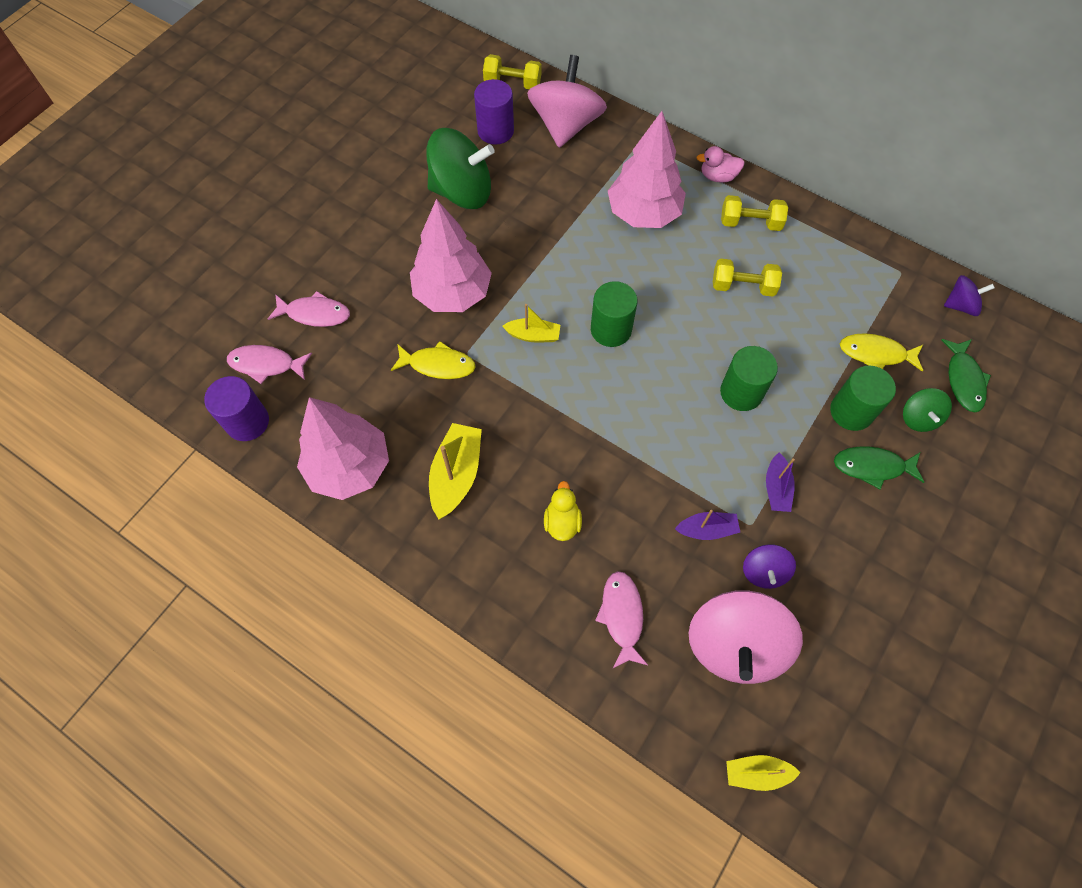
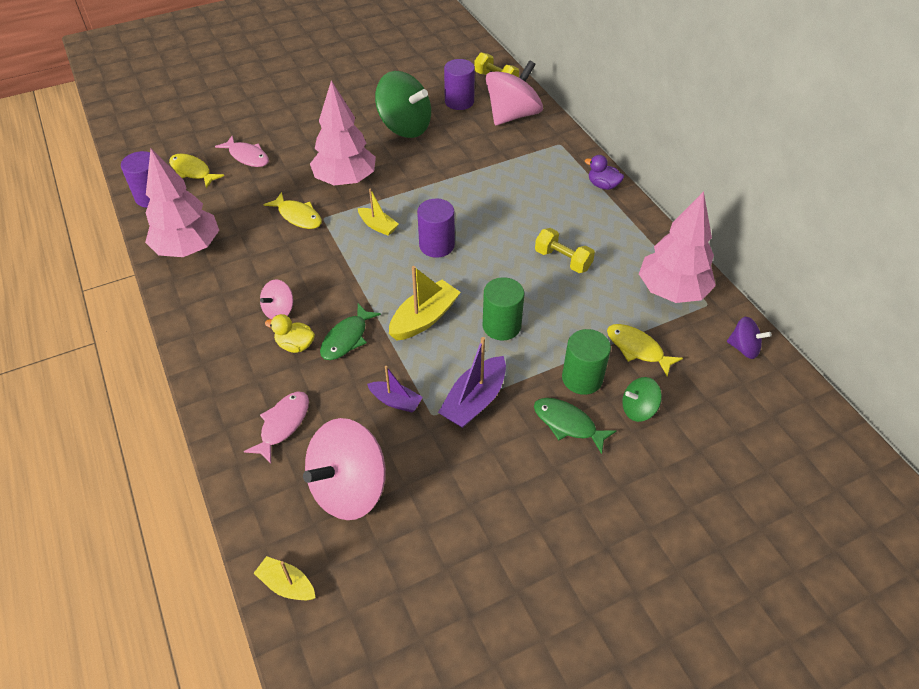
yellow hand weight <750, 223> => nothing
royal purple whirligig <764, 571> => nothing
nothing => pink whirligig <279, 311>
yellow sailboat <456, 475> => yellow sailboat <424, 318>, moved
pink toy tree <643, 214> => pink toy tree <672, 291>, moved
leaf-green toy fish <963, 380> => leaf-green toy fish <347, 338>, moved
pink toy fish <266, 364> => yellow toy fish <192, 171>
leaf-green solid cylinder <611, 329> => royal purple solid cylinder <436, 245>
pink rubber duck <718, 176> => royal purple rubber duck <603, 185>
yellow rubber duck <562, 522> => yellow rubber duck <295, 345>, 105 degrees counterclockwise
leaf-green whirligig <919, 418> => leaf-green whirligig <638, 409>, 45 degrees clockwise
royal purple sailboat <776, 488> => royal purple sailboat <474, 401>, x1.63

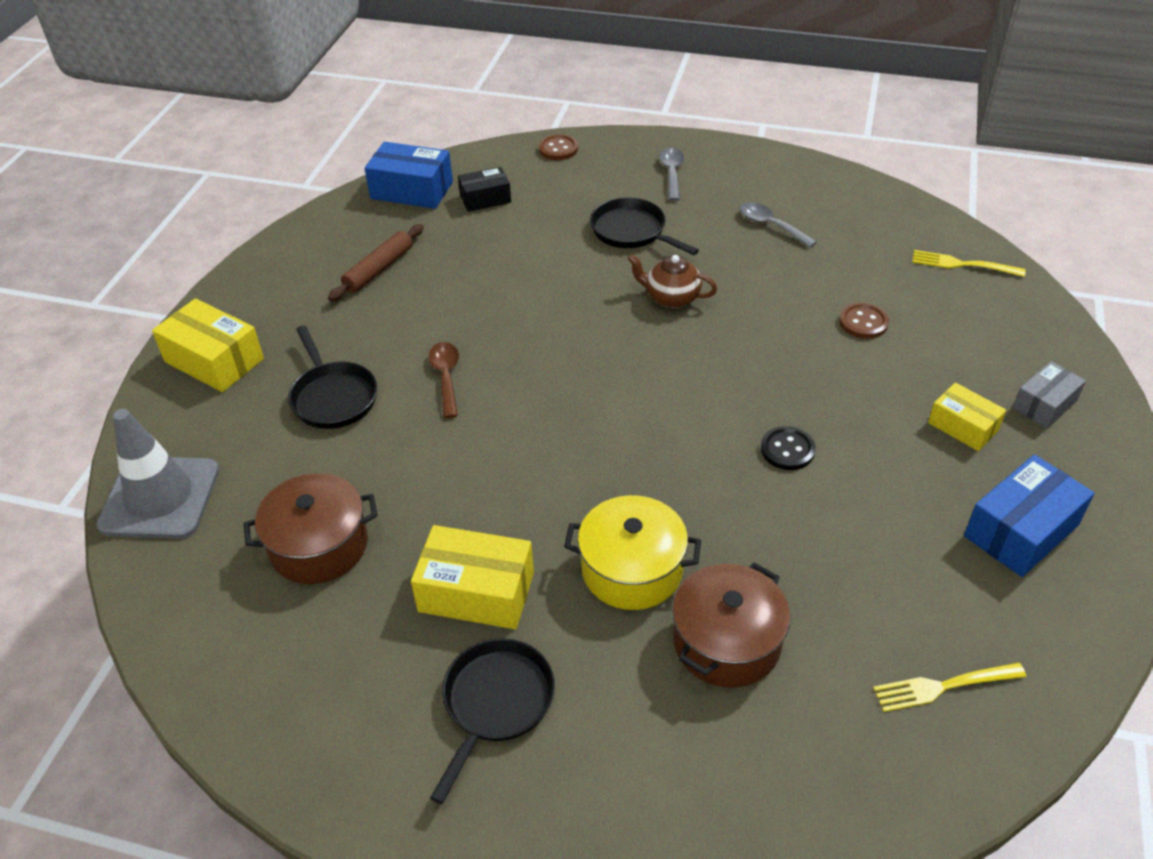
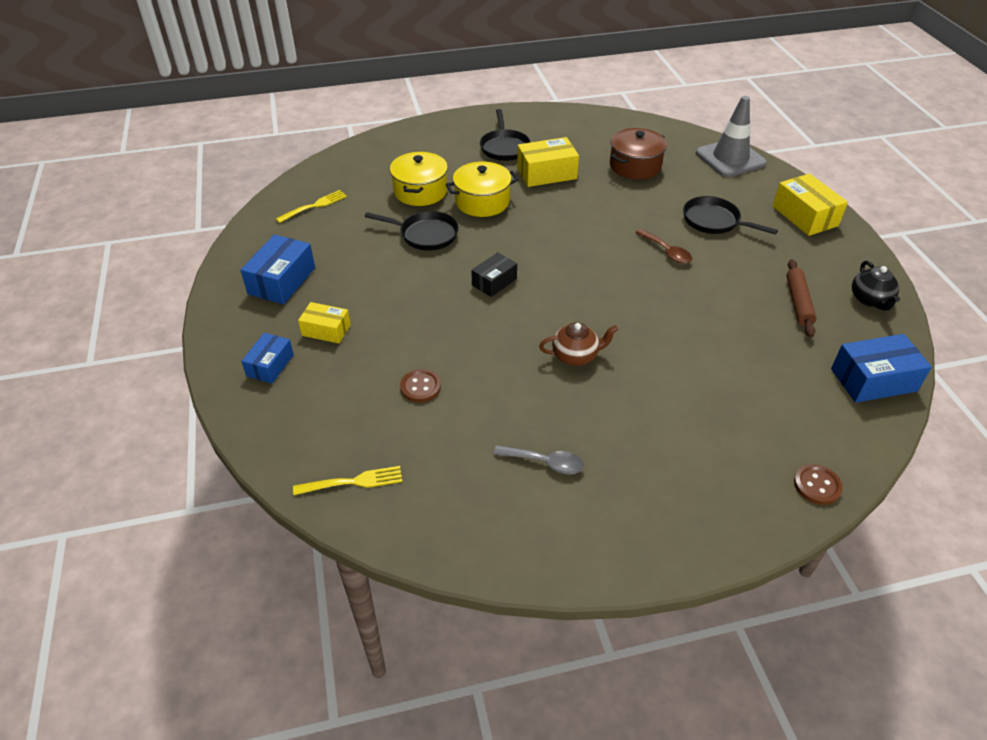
grey tablespoon <671, 173> => nothing
black sewing button <787, 450> => nothing
nothing => black china teapot <870, 300>
black package <485, 199> => black package <494, 282>, moved
black skillet <632, 232> => black skillet <425, 234>, moved
russet stockpot <726, 642> => yellow stockpot <420, 191>
grey package <1044, 404> => blue package <270, 365>
yellow package <214, 360> => yellow package <805, 216>, 60 degrees clockwise

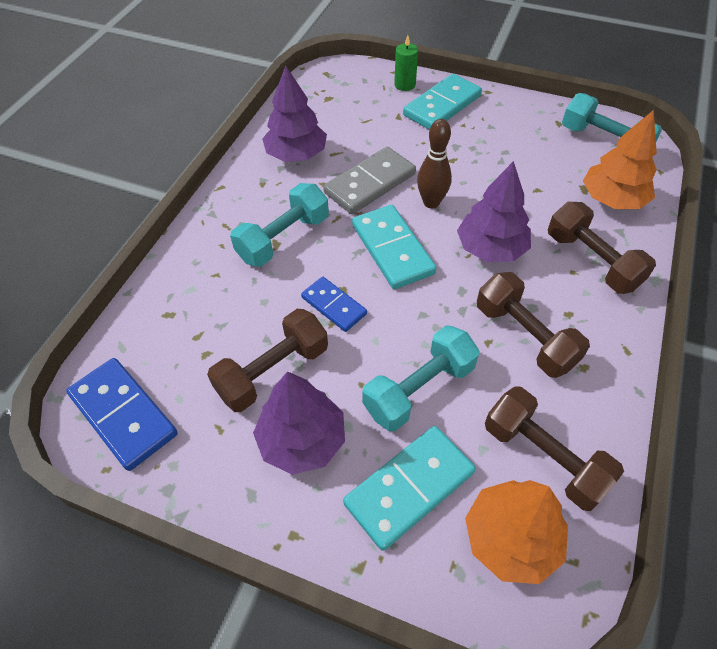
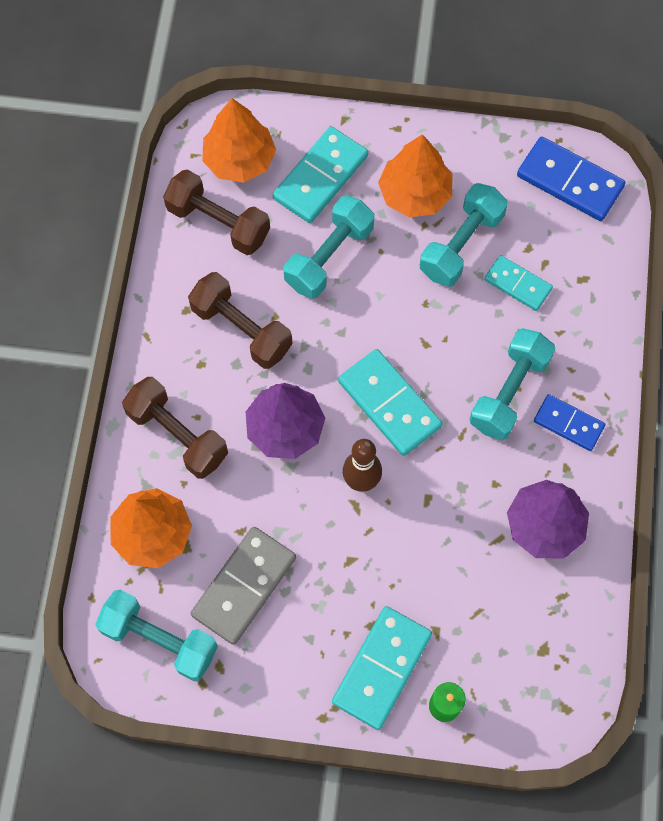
nothing => teal domino <517, 284>
blue domino <333, 306> => blue domino <568, 423>, moved
grey domino <370, 183> => grey domino <244, 586>, moved
russet hand weight <273, 372> => teal hand weight <461, 245>
royal purple toy tree <302, 440> => orange-coloured toy tree <415, 194>

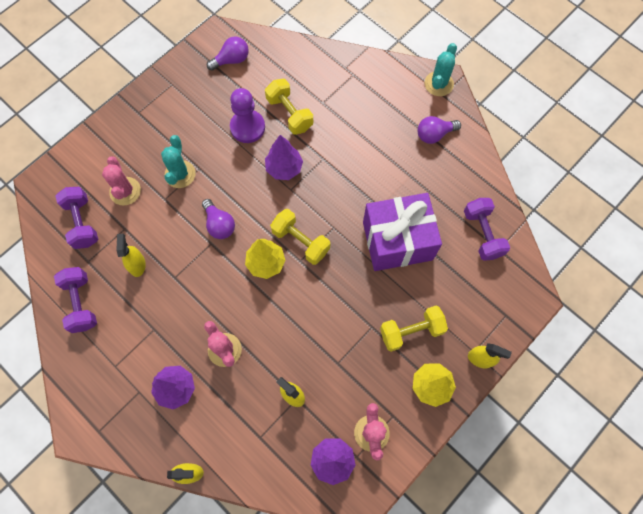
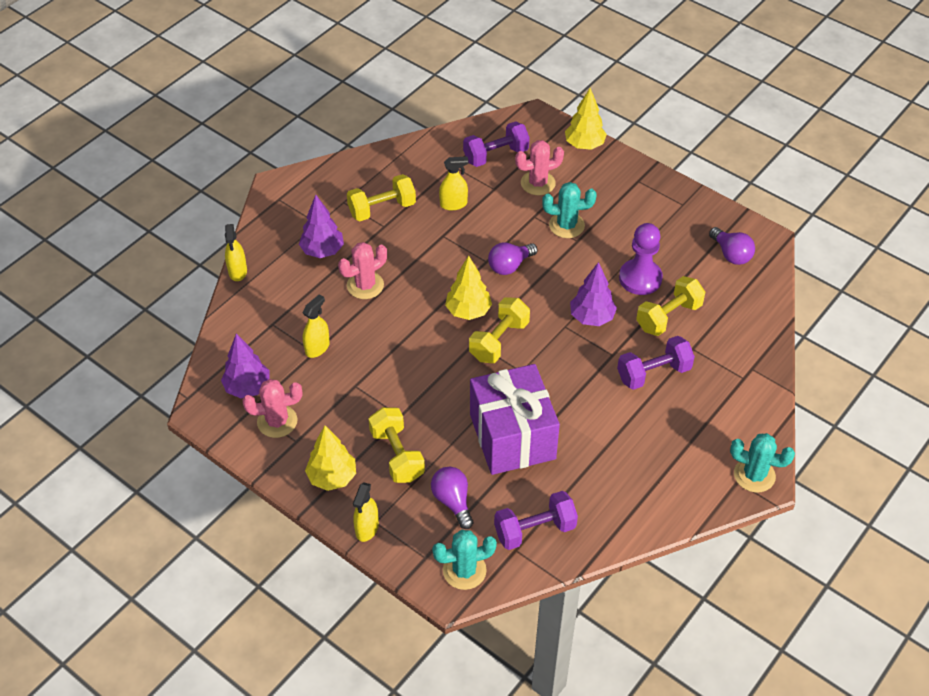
nothing => yellow hand weight <382, 209>
nothing => teal saguaro cactus <464, 570>
nothing => yellow toy tree <584, 145>
royal purple hand weight <81, 303> => royal purple hand weight <653, 373>, moved
royal purple lightbulb <434, 134> => royal purple lightbulb <453, 501>, moved

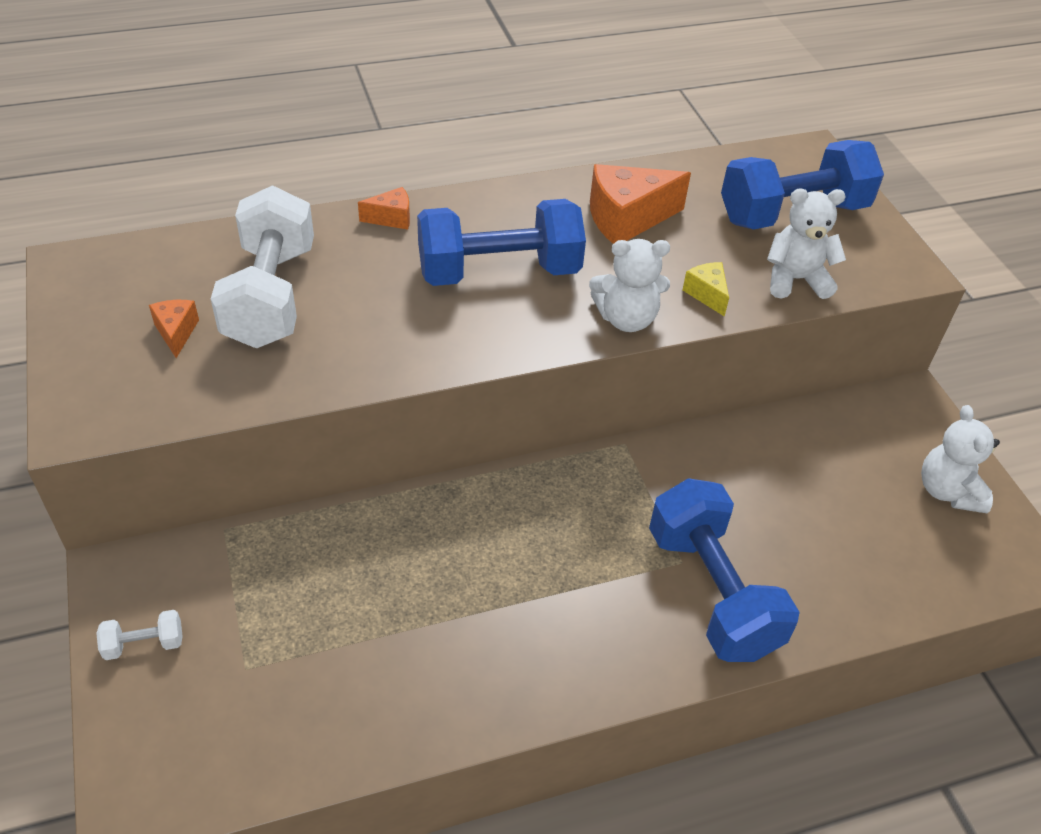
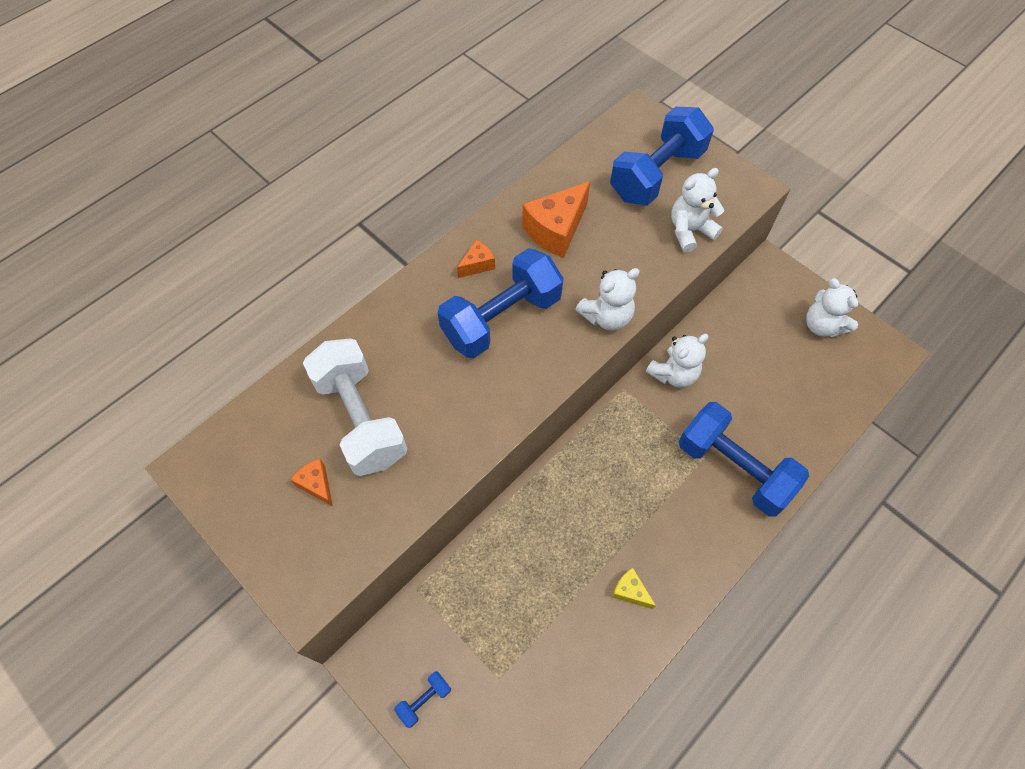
nothing => pure white stuffed bear <673, 374>
orange-coloured cheese <391, 218> => orange-coloured cheese <477, 265>, moved
yellow cheese <707, 294> => yellow cheese <630, 591>, moved
pure white hand weight <144, 644> => blue hand weight <424, 700>

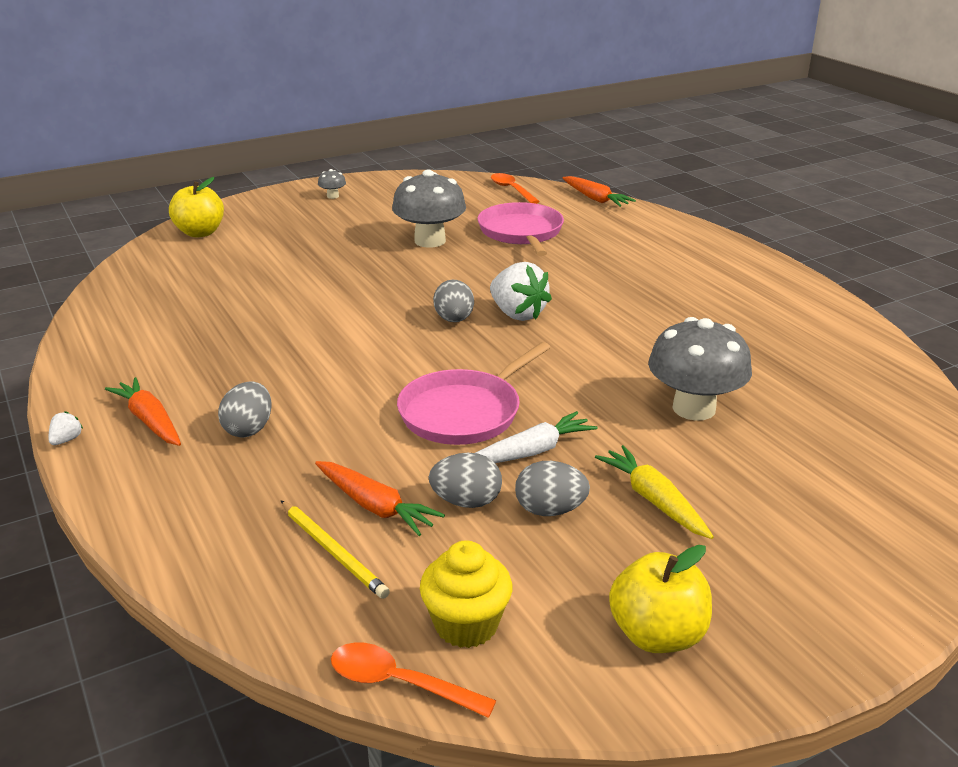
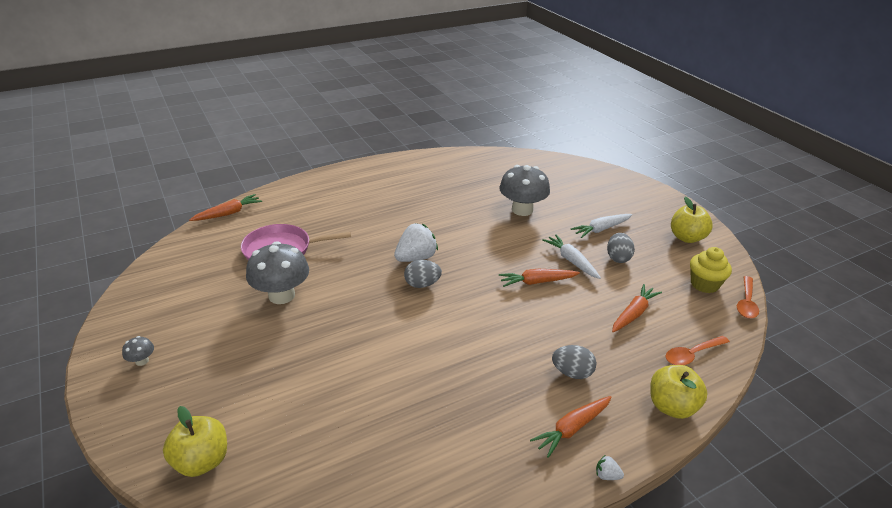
yellow lead pencil <333, 551> => nothing
grey egg shape <466, 502> => nothing
nothing => yellow apple fruit <672, 407>
orange-coloured tablespoon <511, 190> => orange-coloured tablespoon <692, 355>, moved
pink skillet <464, 412> => orange-coloured carrot <537, 282>
yellow carrot <653, 500> => pure white carrot <601, 229>

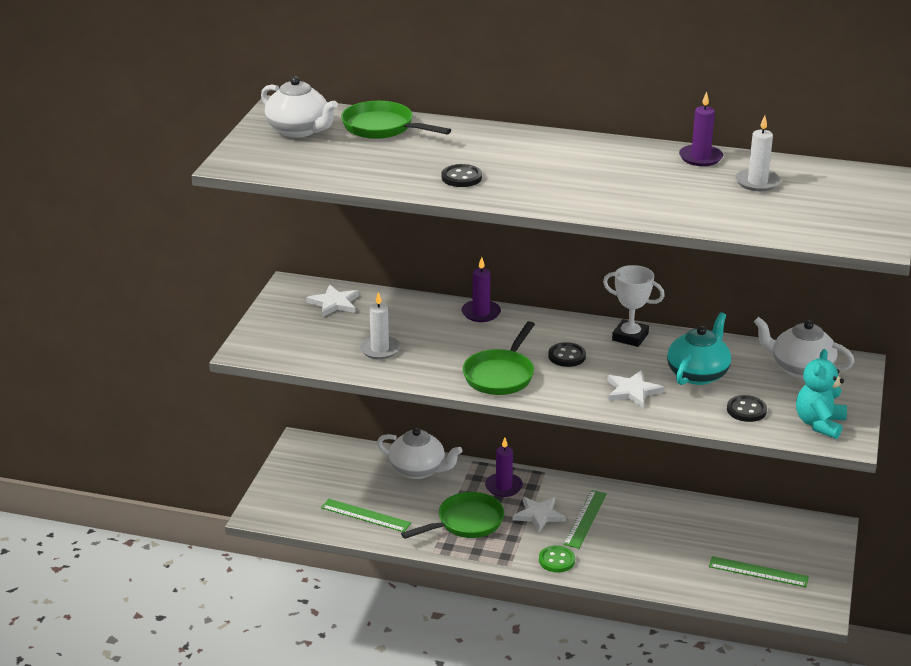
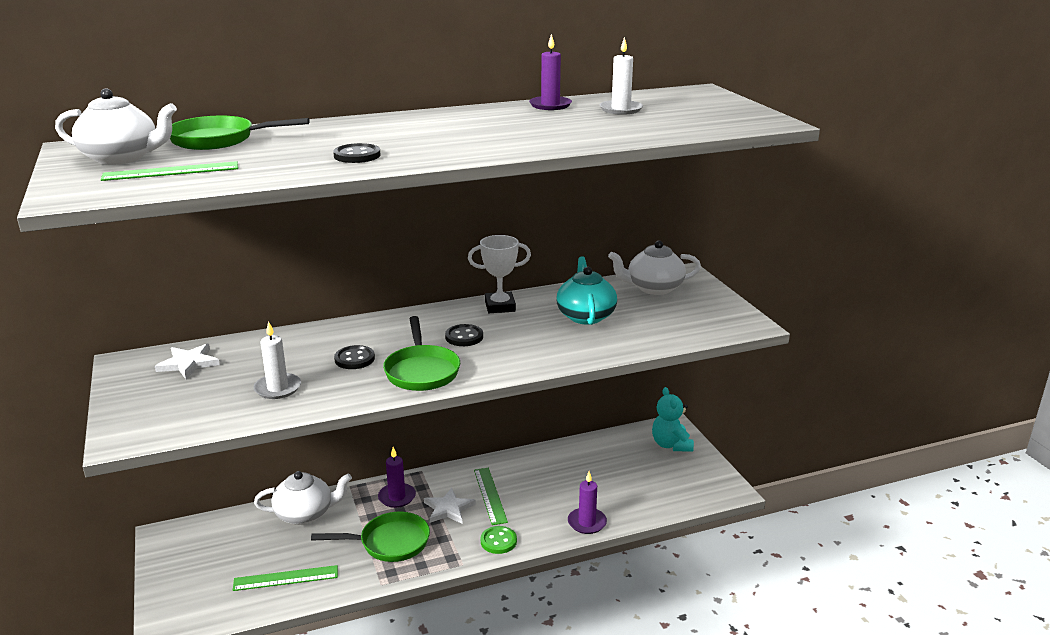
pure white five-pointed star <632, 391> => nothing
royal purple wax candle <481, 313> => royal purple wax candle <587, 523>, moved
leaf-green measuring stick <758, 572> => leaf-green measuring stick <171, 171>, moved
black sewing button <746, 410> => black sewing button <354, 359>, moved
teal stuffed bear <819, 424> => teal stuffed bear <671, 445>, moved
leaf-green skillet <466, 522> => leaf-green skillet <390, 543>, 60 degrees clockwise

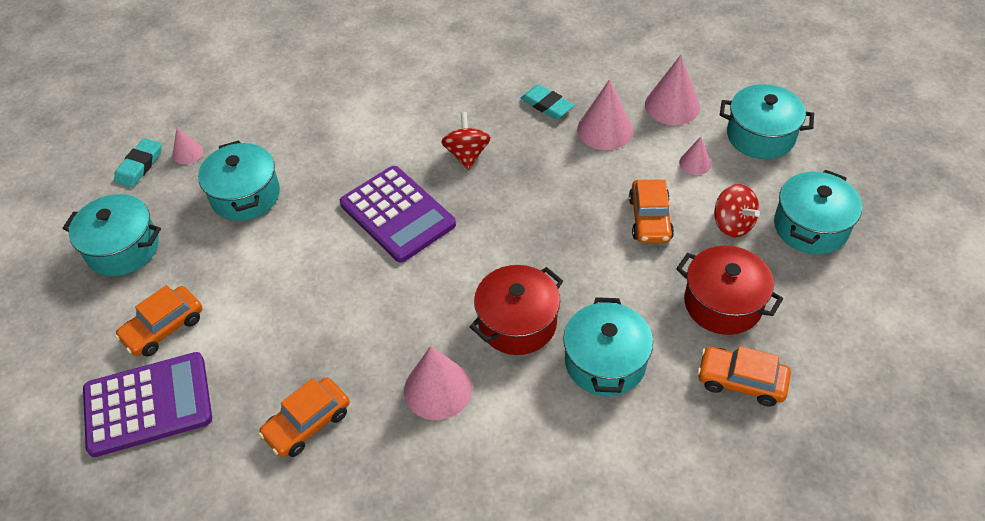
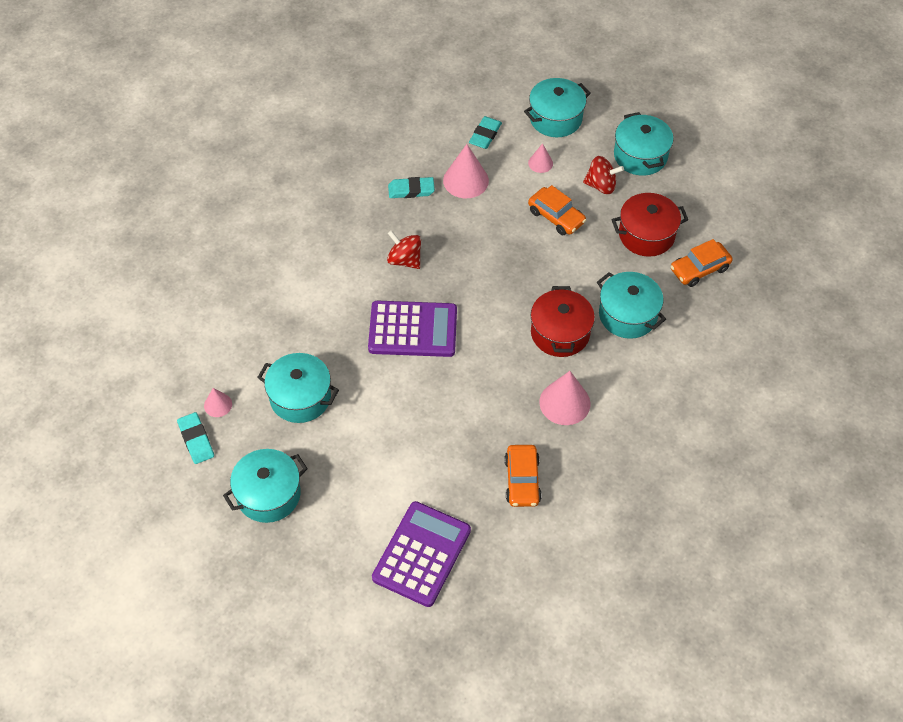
orange-coloured car <163, 328> => nothing
pink cone shape <672, 105> => teal pencil eraser <485, 135>

